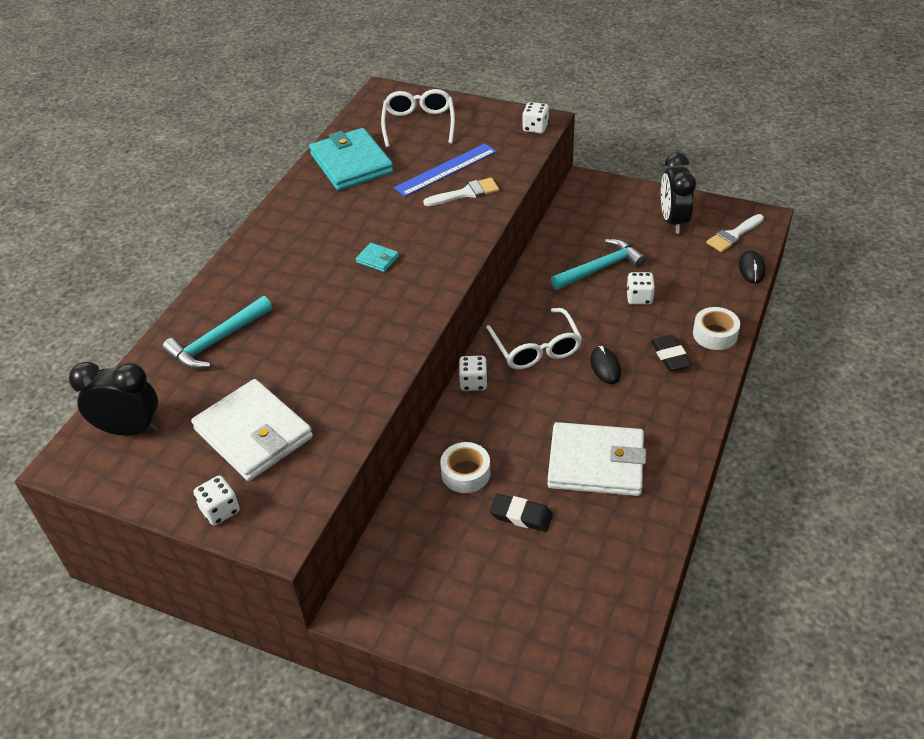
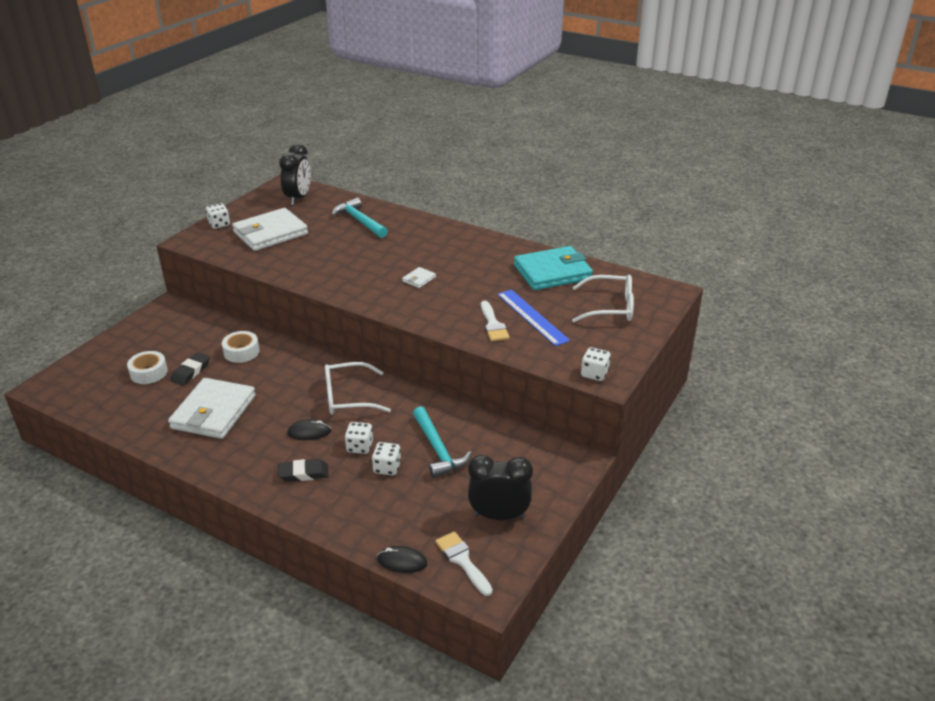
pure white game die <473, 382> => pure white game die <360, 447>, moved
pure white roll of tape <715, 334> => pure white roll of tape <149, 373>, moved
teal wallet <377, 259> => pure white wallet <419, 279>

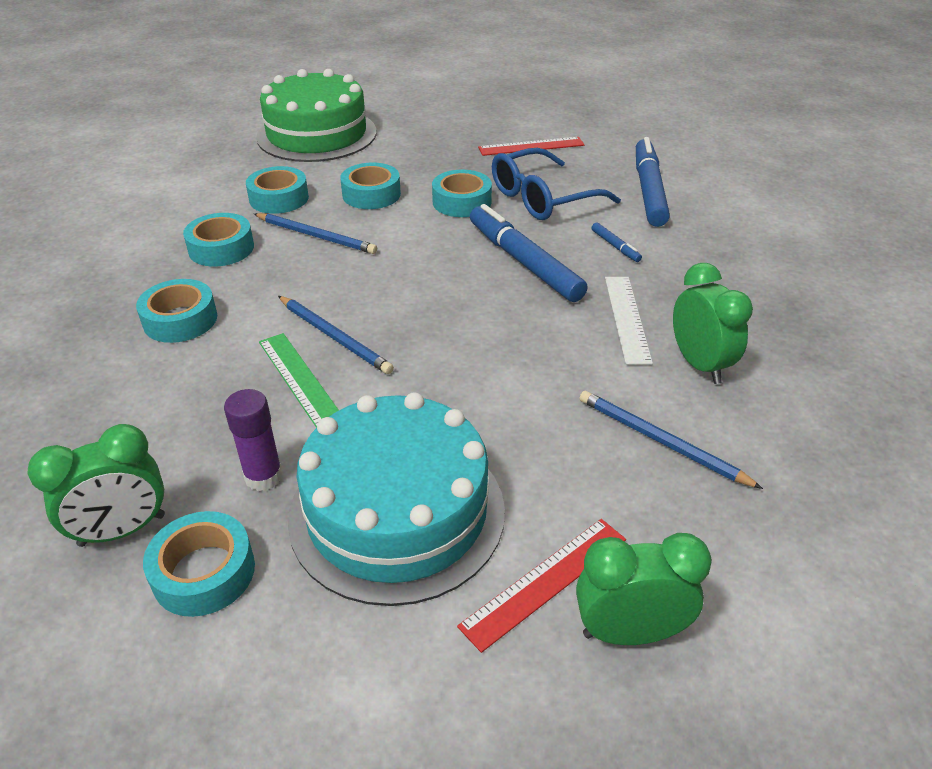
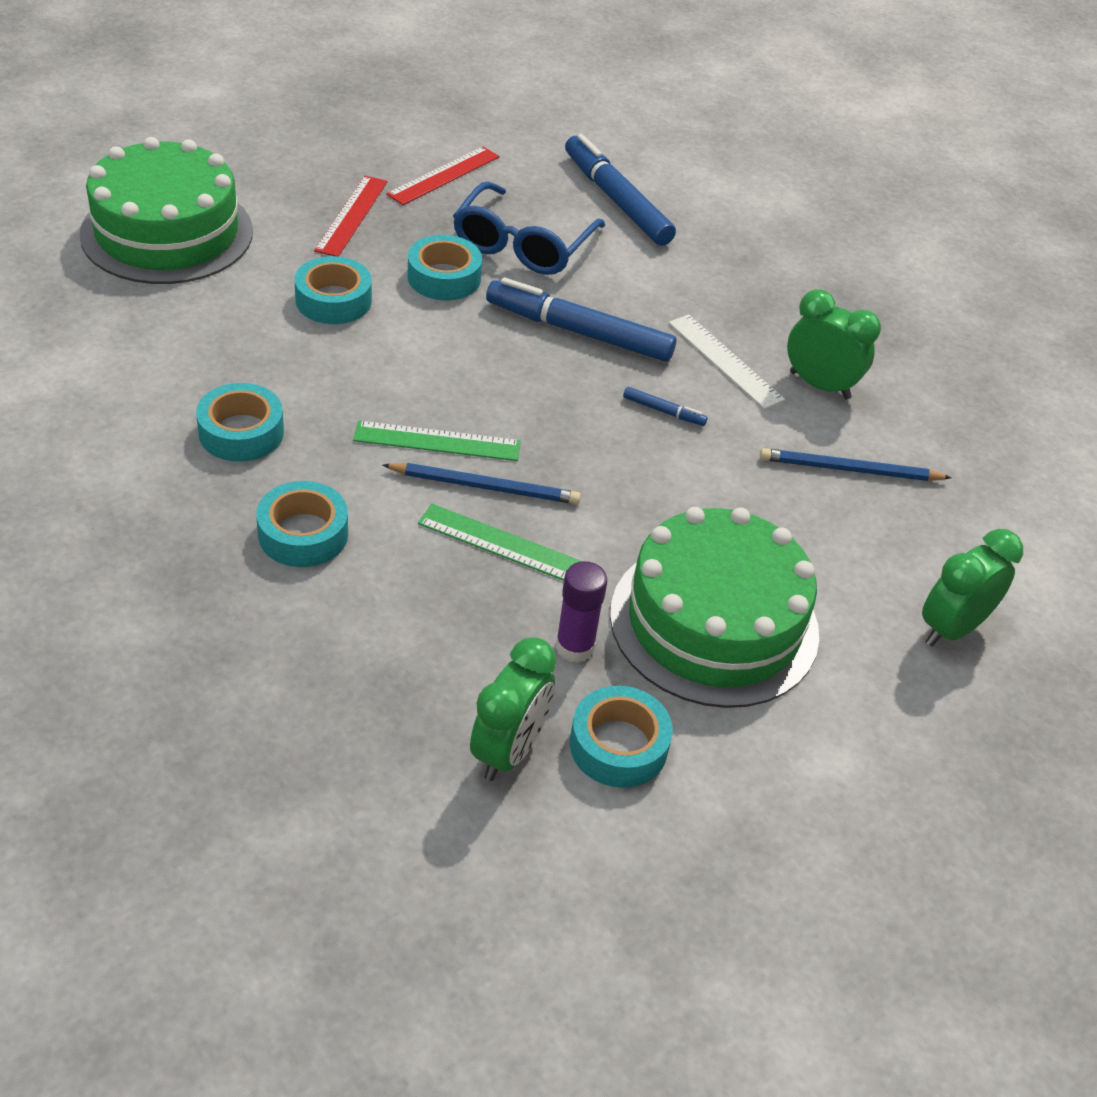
teal roll of tape <279, 198> => nothing
blue lead pencil <316, 236> => nothing
nothing => leaf-green measuring stick <437, 441>
scarlet measuring stick <545, 581> => scarlet measuring stick <351, 215>, moved
blue marker pen <615, 246> => blue marker pen <663, 411>, moved
teal layer cake <397, 512> => leaf-green layer cake <714, 622>

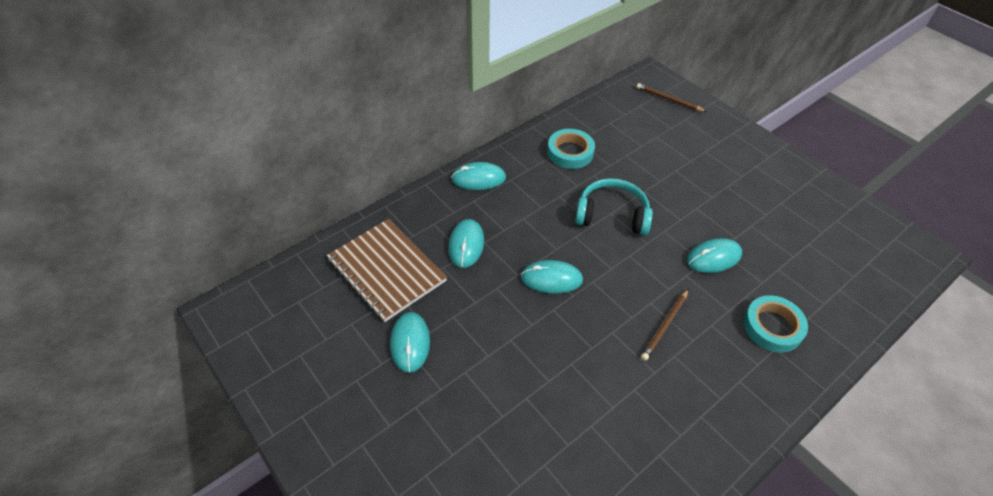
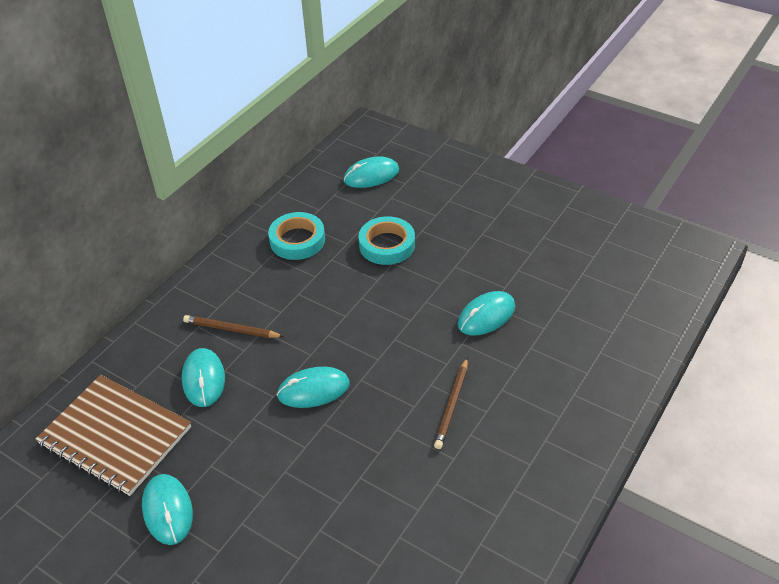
teal headphones <612, 215> => nothing
teal PC mouse <478, 178> => teal PC mouse <371, 175>, moved
russet lead pencil <669, 100> => russet lead pencil <232, 329>, moved
teal roll of tape <772, 327> => teal roll of tape <387, 245>, moved

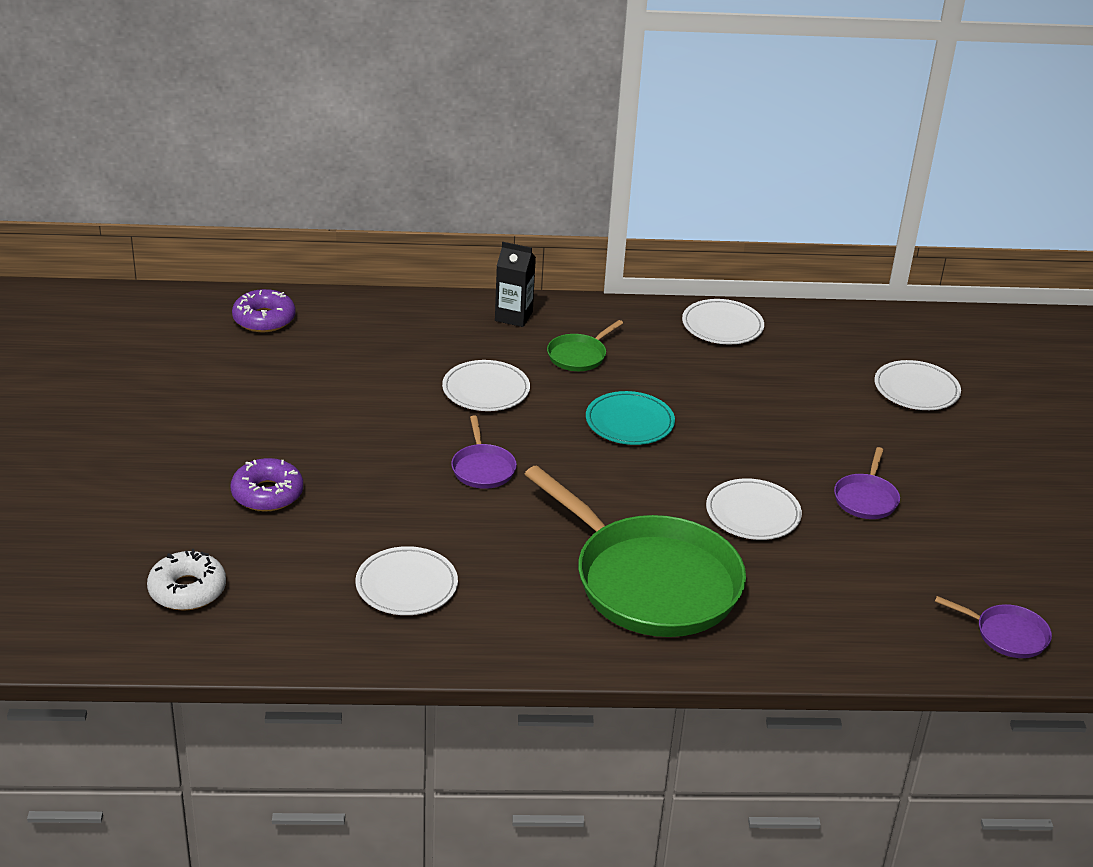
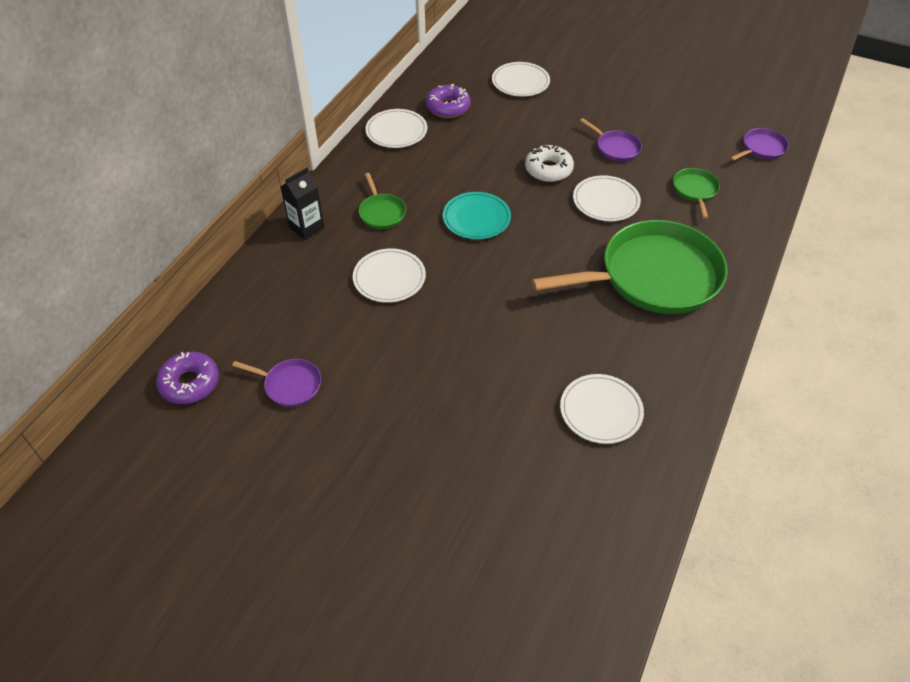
nothing => leaf-green skillet <695, 190>
pure white donut <187, 590> => pure white donut <548, 169>, moved
royal purple donut <267, 494> => royal purple donut <448, 107>, moved
royal purple skillet <483, 468> => royal purple skillet <290, 385>, moved

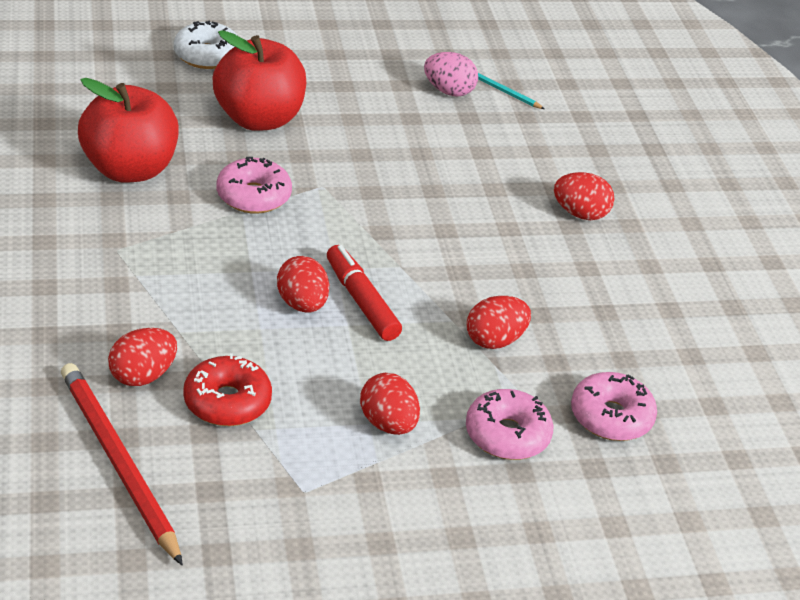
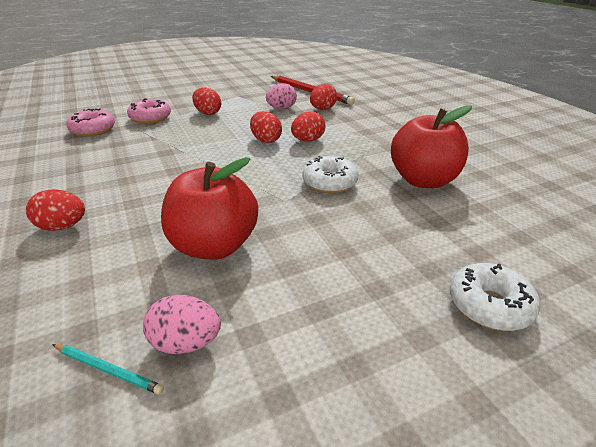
scarlet marker pen <361, 301> => nothing
scarlet apple fruit <258, 119> => scarlet apple fruit <214, 246>, moved
scarlet egg shape <494, 340> => scarlet egg shape <308, 140>, moved
scarlet donut <227, 402> => pink egg shape <281, 108>
pink donut <253, 196> => pure white donut <329, 183>

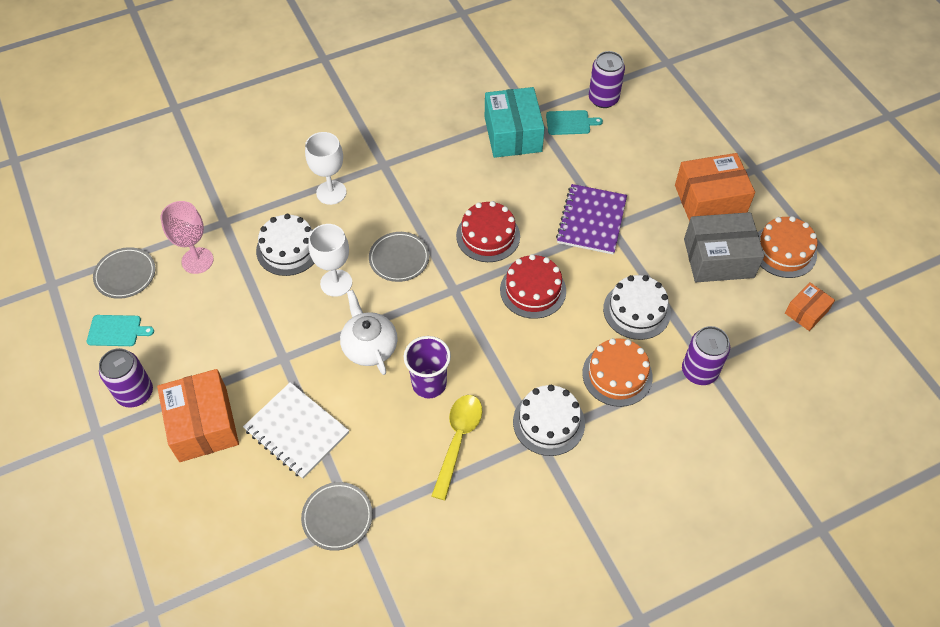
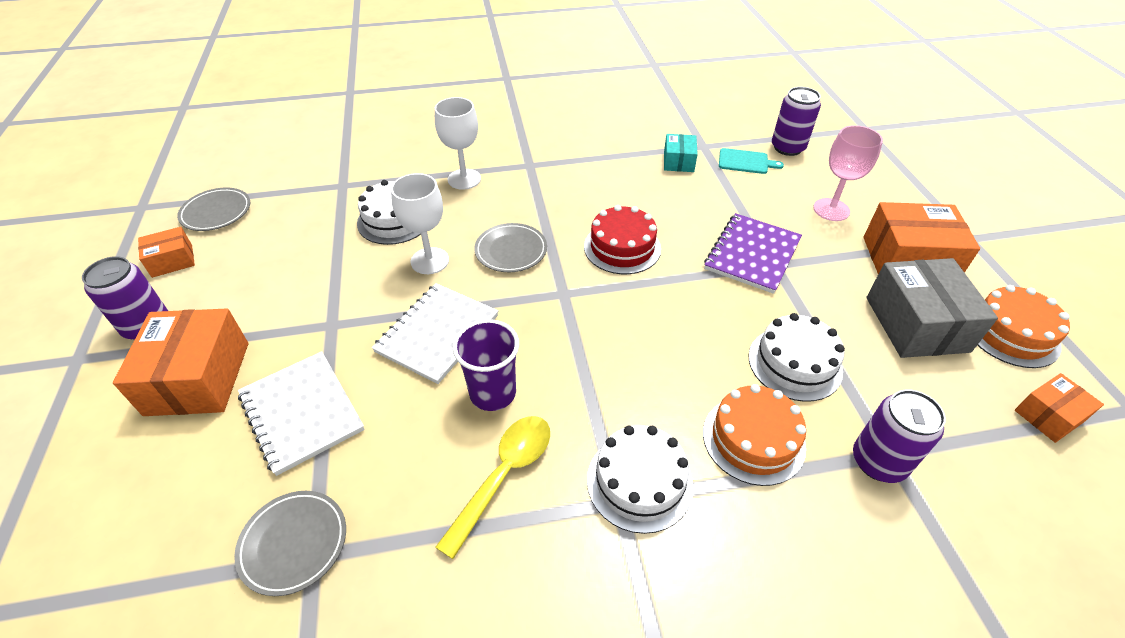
scarlet layer cake <533, 290> => nothing
pink goblet <197, 260> => pink goblet <831, 210>, moved
teal bread board <117, 331> => orange-coloured package <172, 261>
pure white china teapot <369, 346> => pure white notebook <437, 333>
grey package <718, 258> => grey package <916, 324>, 75 degrees clockwise
teal package <513, 134> => teal package <678, 161>, x0.54

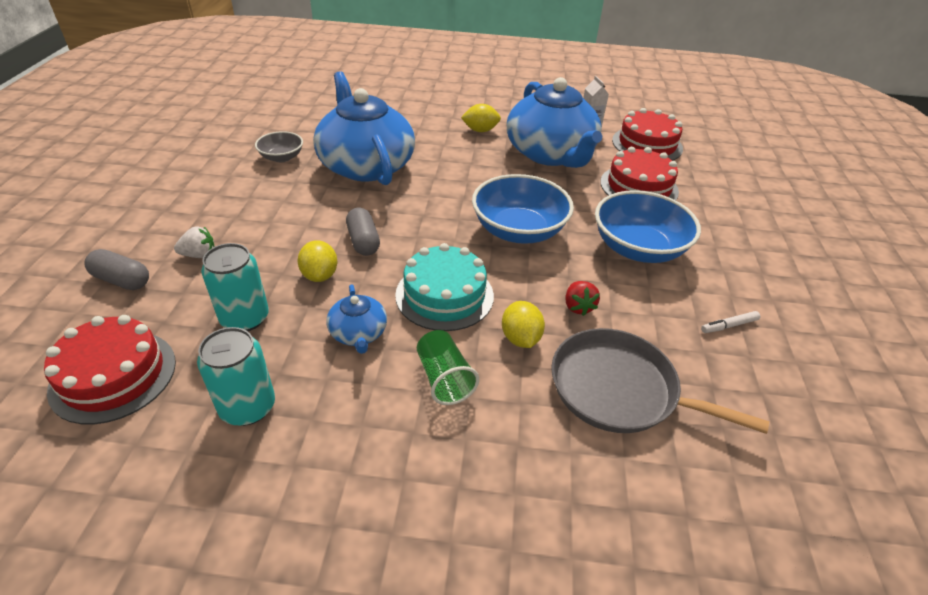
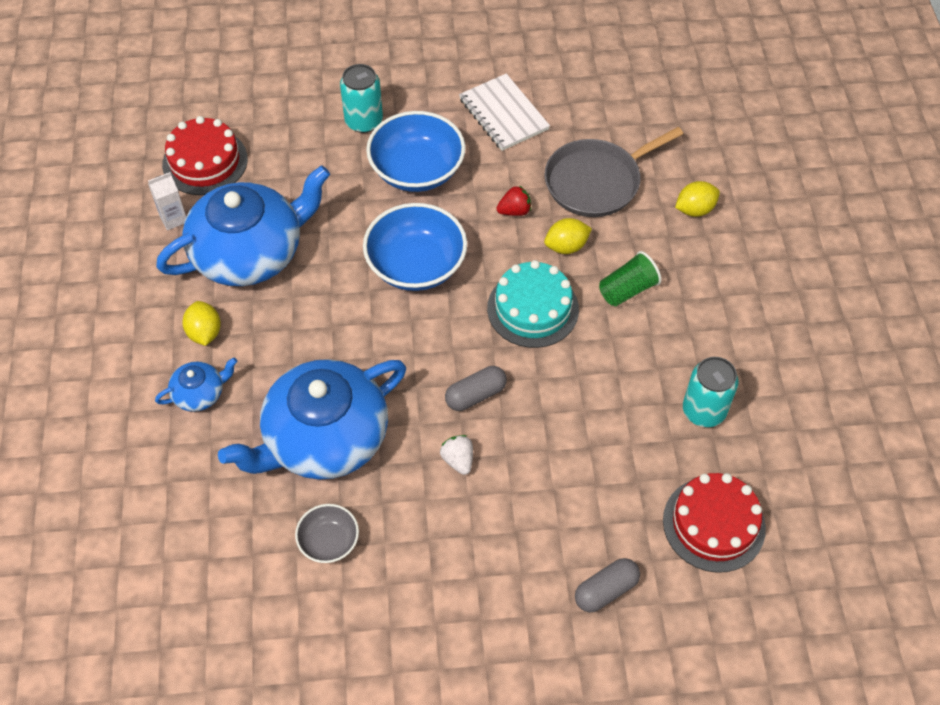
scarlet layer cake <639, 187> => nothing
pure white berry <199, 255> => pure white berry <458, 460>, moved
teal tin <245, 318> => teal tin <364, 121>, moved
yellow lemon <320, 275> => yellow lemon <694, 209>, moved
blue china teapot <358, 333> => blue china teapot <200, 393>, moved
pure white marker pen <729, 326> => pure white notebook <503, 114>
grey capsule <122, 280> => grey capsule <606, 590>, 45 degrees clockwise
grey skillet <619, 389> => grey skillet <596, 181>, 45 degrees clockwise

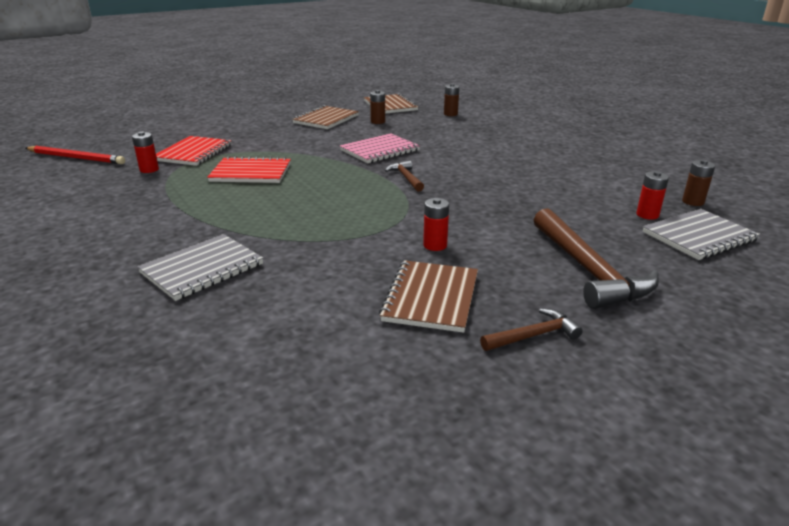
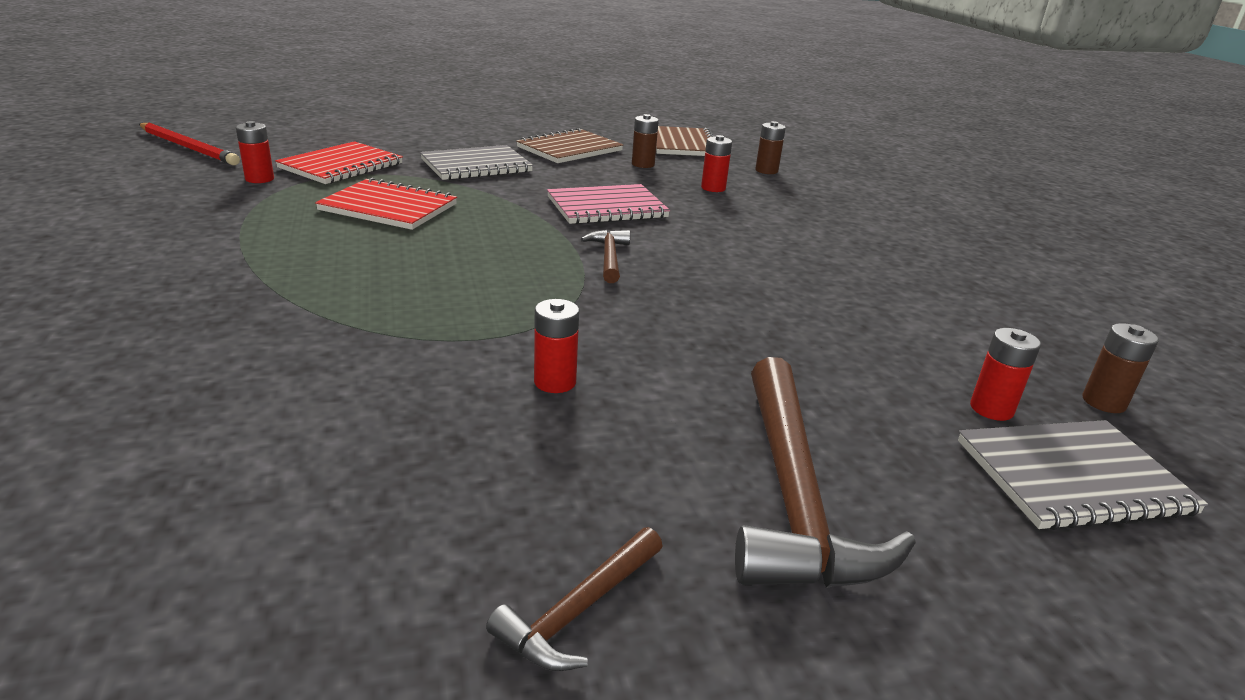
russet notebook <431, 297> => nothing
nothing => scarlet power cell <713, 188>
grey notebook <202, 269> => grey notebook <476, 166>, moved
russet claw hammer <533, 335> => russet claw hammer <579, 610>, 135 degrees clockwise

